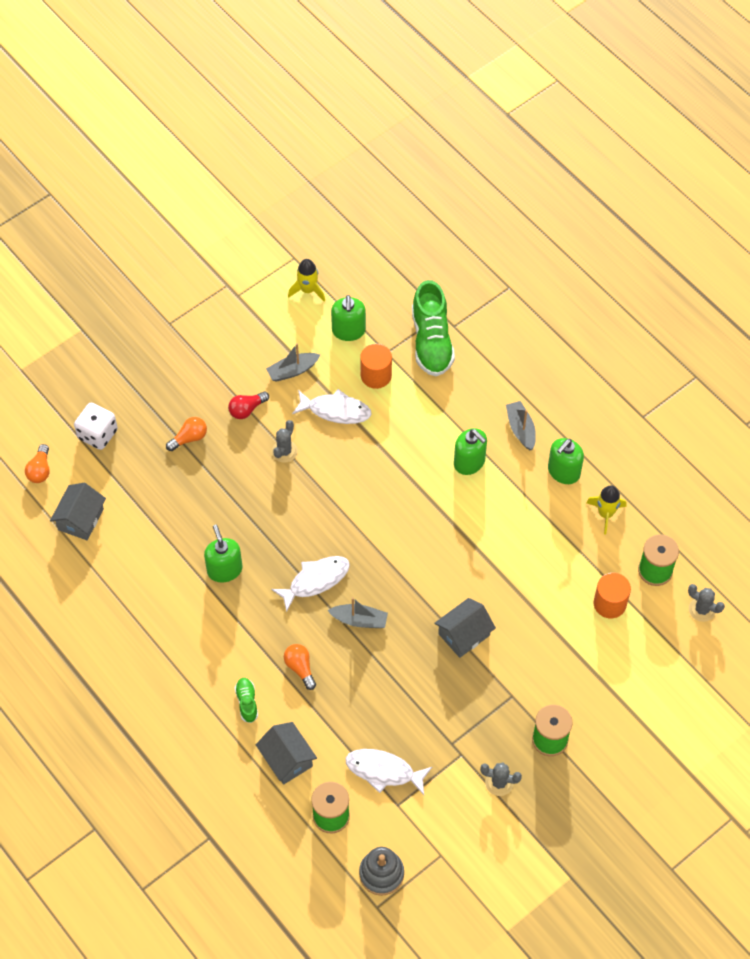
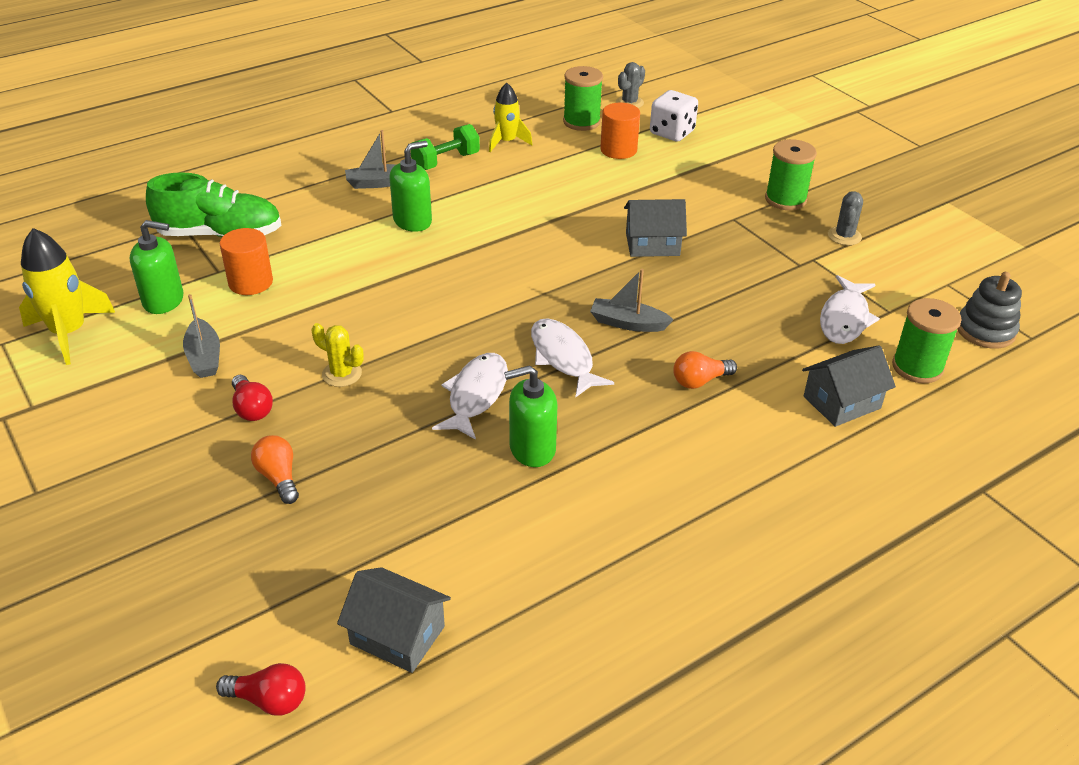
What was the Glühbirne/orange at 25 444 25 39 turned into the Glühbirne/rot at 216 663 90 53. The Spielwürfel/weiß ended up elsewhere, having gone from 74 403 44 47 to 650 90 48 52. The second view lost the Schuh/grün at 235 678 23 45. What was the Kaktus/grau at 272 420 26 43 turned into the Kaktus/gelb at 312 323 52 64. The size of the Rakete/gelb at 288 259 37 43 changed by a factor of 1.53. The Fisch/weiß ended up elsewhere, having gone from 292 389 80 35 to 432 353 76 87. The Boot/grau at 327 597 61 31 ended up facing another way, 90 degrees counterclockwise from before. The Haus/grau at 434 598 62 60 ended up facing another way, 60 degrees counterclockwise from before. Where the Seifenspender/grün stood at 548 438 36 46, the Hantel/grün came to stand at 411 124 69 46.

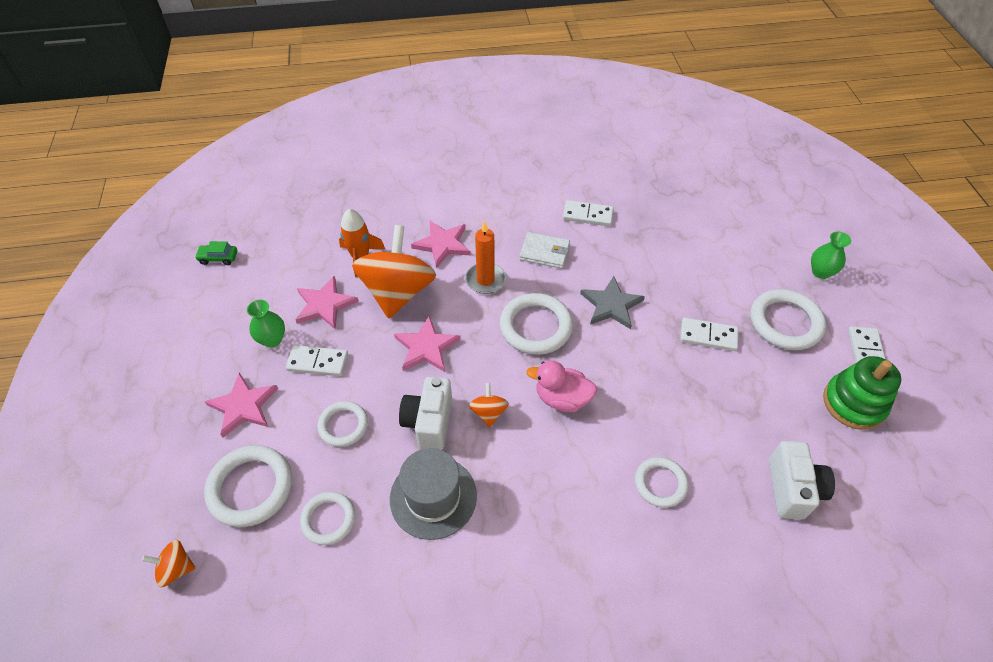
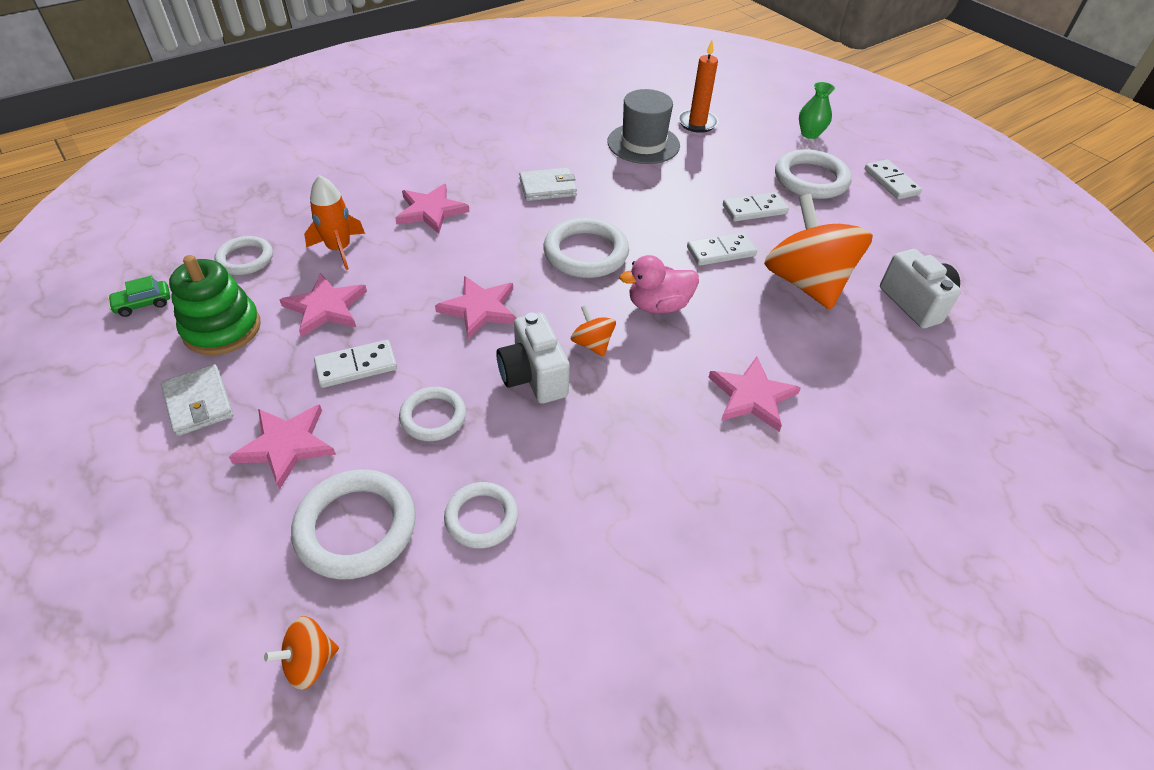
The second view lost the Vase/grün at 247 300 38 48. The Kreisel/orange ended up elsewhere, having gone from 352 225 84 93 to 764 194 109 116. The Hut/grau ended up elsewhere, having gone from 390 448 87 92 to 607 89 73 75. The Kerze/orange ended up elsewhere, having gone from 465 221 41 73 to 678 41 40 92. The Dominostein/weiß ended up elsewhere, having gone from 563 200 51 26 to 687 232 70 34. The second view lost the Stern/grau at 580 276 65 53. The Ring/weiß ended up elsewhere, having gone from 635 457 53 51 to 214 236 59 39. The Stapelspielzeug/grün ended up elsewhere, having gone from 823 356 78 74 to 169 255 92 100. The second view gained the Geldbörse/weiß at 161 364 72 72. The second view gained the Stern/rosa at 708 357 93 75.

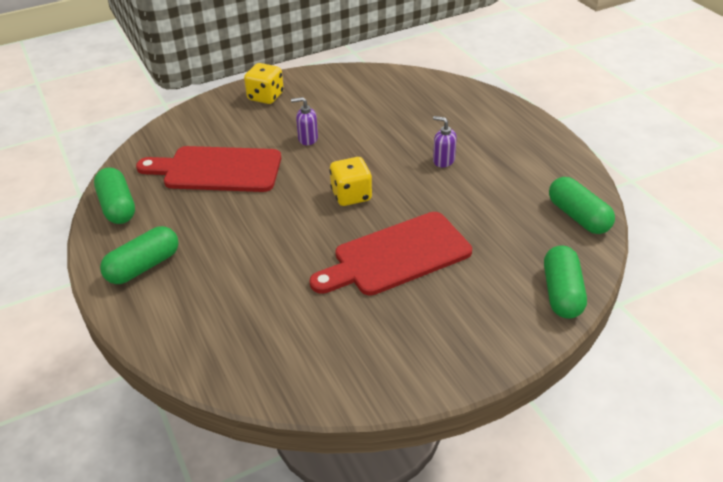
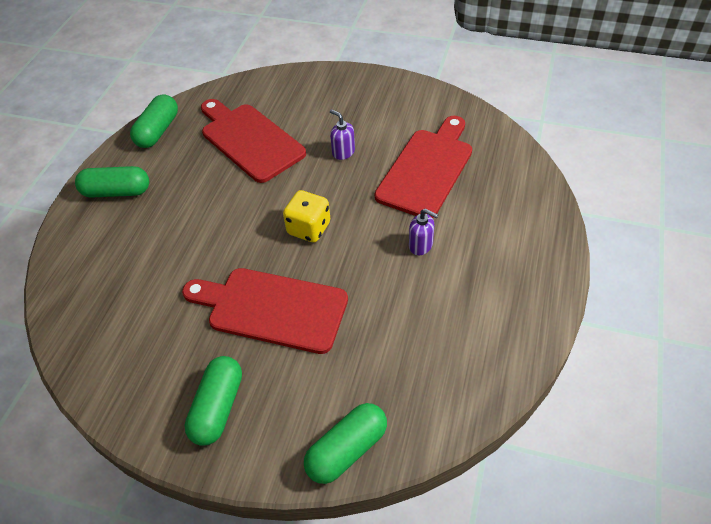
The second view lost the Spielwürfel/gelb at 244 63 40 41. The Seifenspender/lila at 433 116 24 51 ended up facing another way, 135 degrees clockwise from before. The Kapsel/grün ended up elsewhere, having gone from 549 177 66 57 to 184 356 58 90. The second view gained the Schneidebrett/rot at 375 116 97 102.

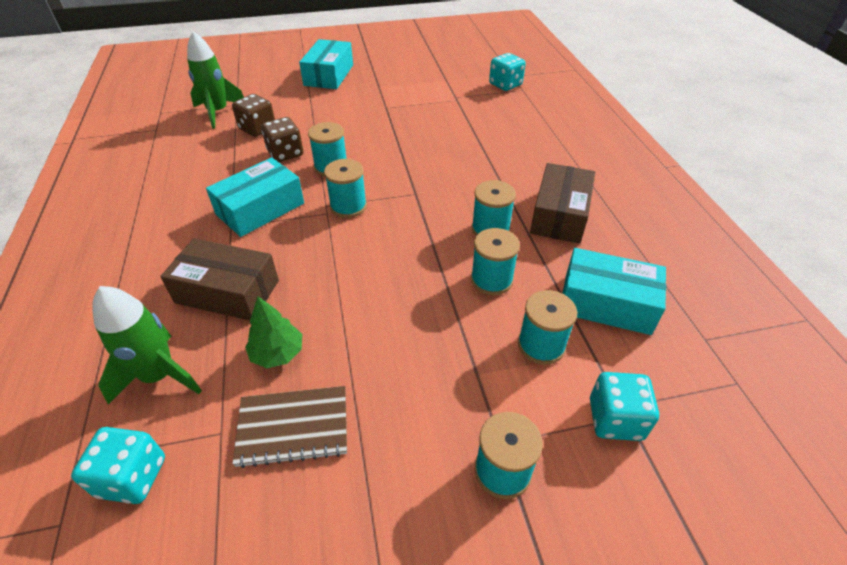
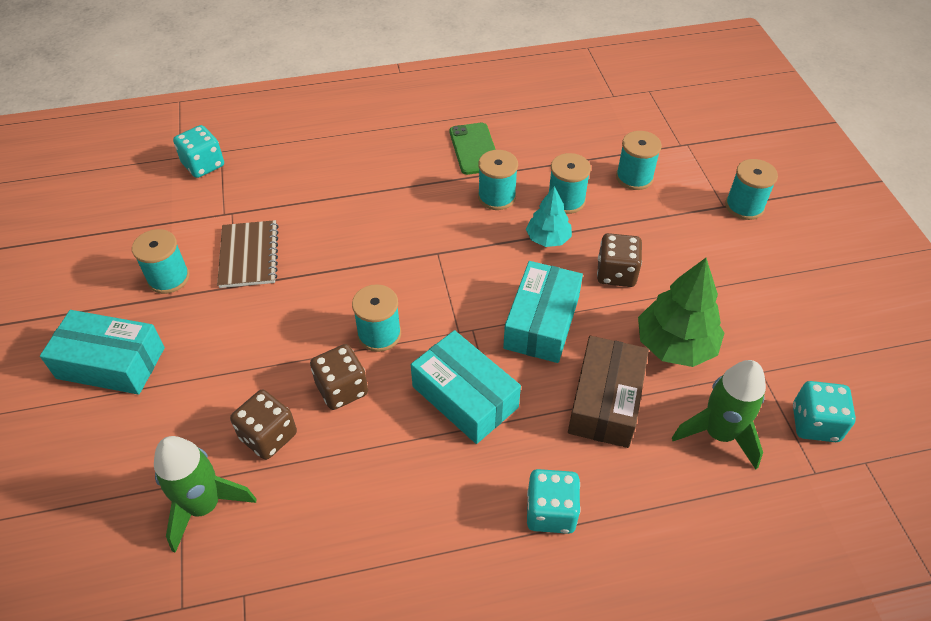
The Notizbuch/braun ended up elsewhere, having gone from 232 386 115 82 to 217 220 62 68. The size of the Baum/grün at 245 297 57 71 changed by a factor of 1.64. The Garnrolle/türkis ended up elsewhere, having gone from 324 159 43 59 to 132 229 58 65. Where the Schachtel/braun stood at 530 163 65 81, the Handy/grün came to stand at 450 123 46 52. The Schachtel/türkis ended up elsewhere, having gone from 562 248 104 87 to 503 261 80 102. The Spielwürfel/türkis ended up elsewhere, having gone from 590 372 69 69 to 527 469 54 65. The second view gained the Baum/türkis at 526 186 46 61. The second view gained the Spielwürfel/braun at 597 233 45 54.

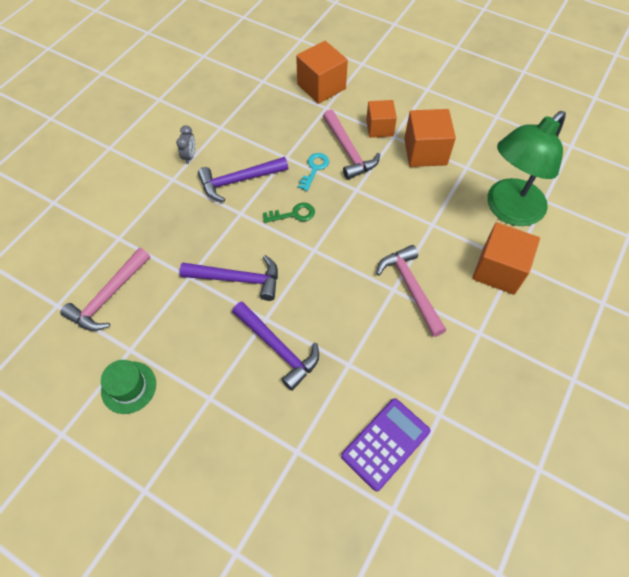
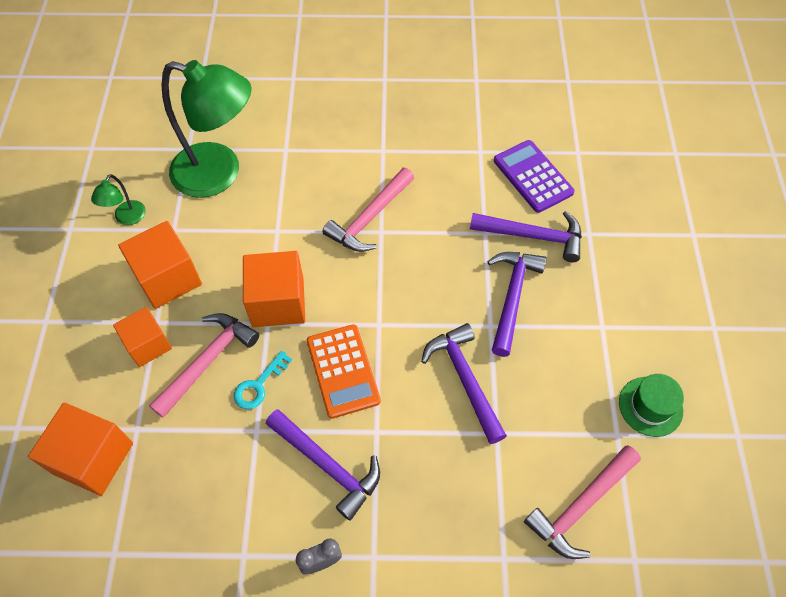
The Hammer/rosa at 60 248 90 83 ended up facing another way, 135 degrees clockwise from before. Where the Schlüssel/grün stood at 263 203 52 20, the Taschenrechner/orange came to stand at 307 324 74 95. The Schlüssel/türkis at 298 153 31 38 ended up facing another way, 45 degrees counterclockwise from before. The Taschenrechner/lila at 341 398 90 93 ended up facing another way, 45 degrees clockwise from before. The Kubus/orange ended up elsewhere, having gone from 472 222 68 73 to 243 251 62 76. The second view gained the Lampe/grün at 91 174 55 51. The second view gained the Hammer/lila at 470 211 112 51.

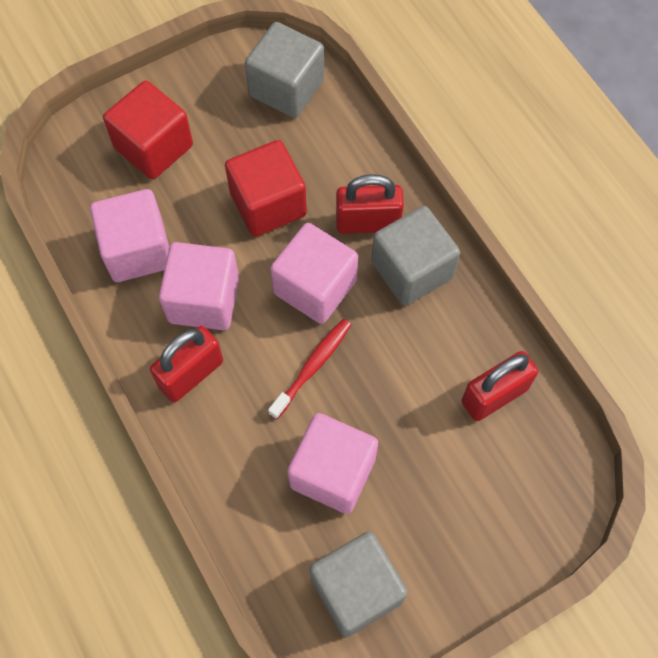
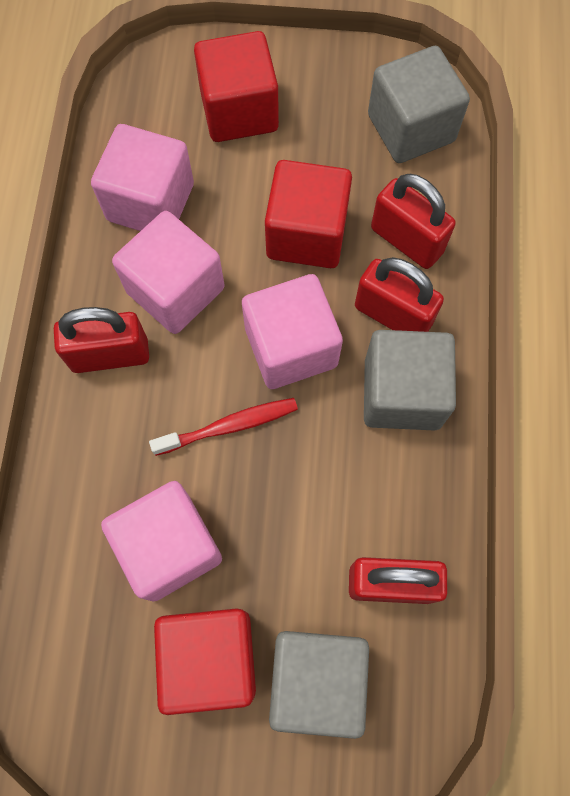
The Kubus/grau ended up elsewhere, having gone from 310 532 98 105 to 269 631 100 108. The second view gained the Kubus/rot at 154 608 102 107. The second view gained the Vorhängeschloss/rot at 371 174 85 95.

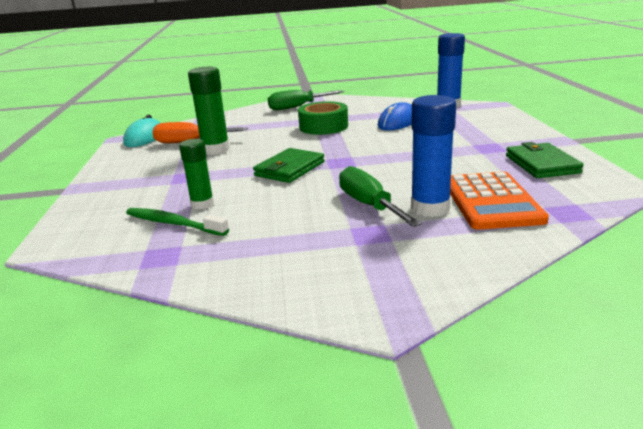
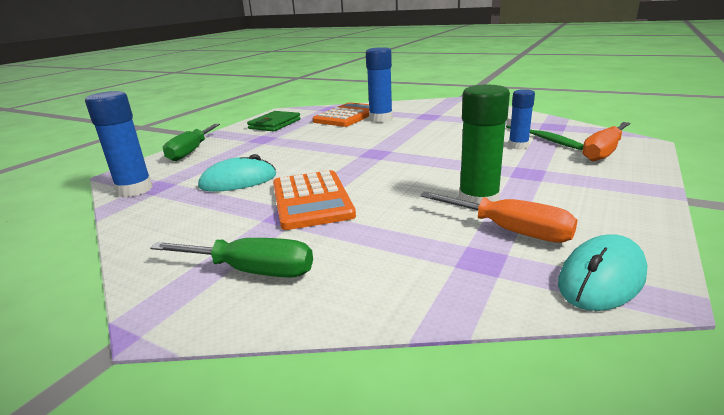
What was the Klebestift/grün at 179 139 35 70 turned into the Klebestift/blau at 508 89 27 60. The second view lost the Geldbörse/grün at 253 148 71 35. Where the Klebeband/grün stood at 298 101 50 34, the Taschenrechner/orange came to stand at 273 170 83 60. The Schraubenzieher/grün ended up elsewhere, having gone from 339 166 83 61 to 163 124 57 37. What was the Computermaus/blau at 378 102 34 28 turned into the Computermaus/türkis at 198 154 78 38. The second view gained the Schraubenzieher/orange at 582 122 49 39.

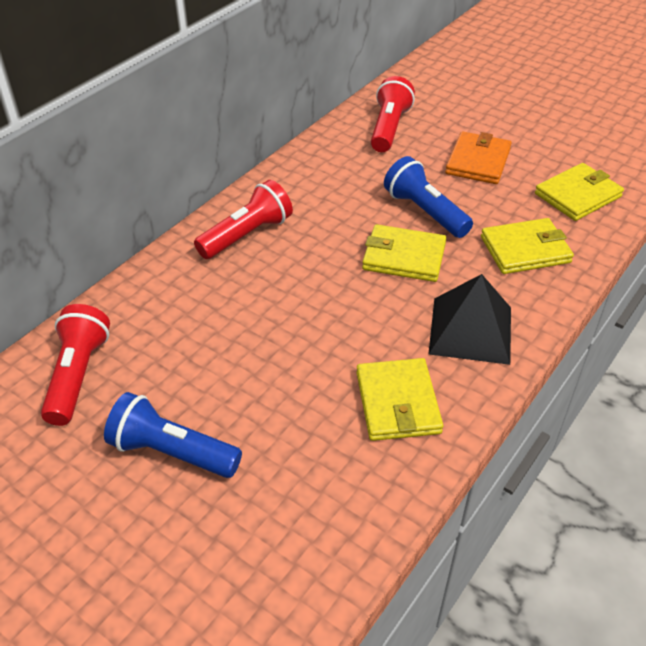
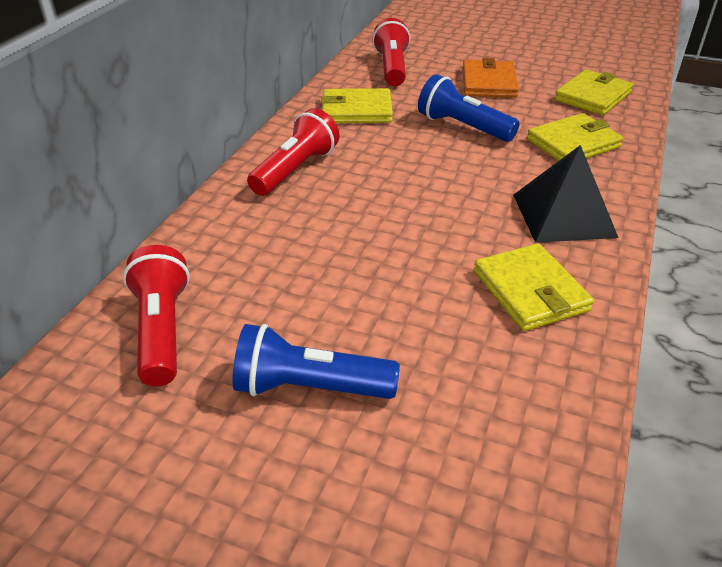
The Geldbörse/gelb ended up elsewhere, having gone from 362 224 84 58 to 321 88 72 35.

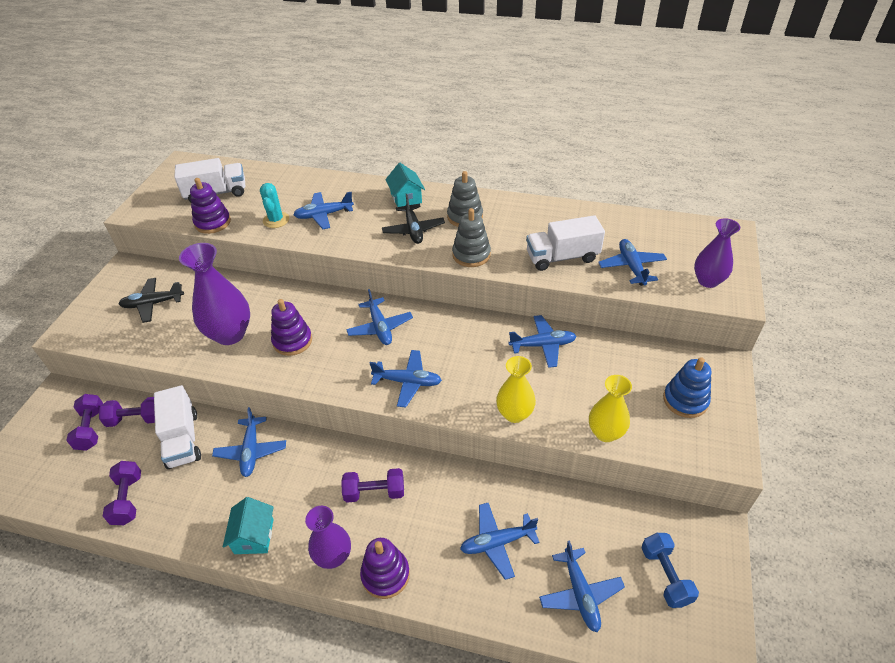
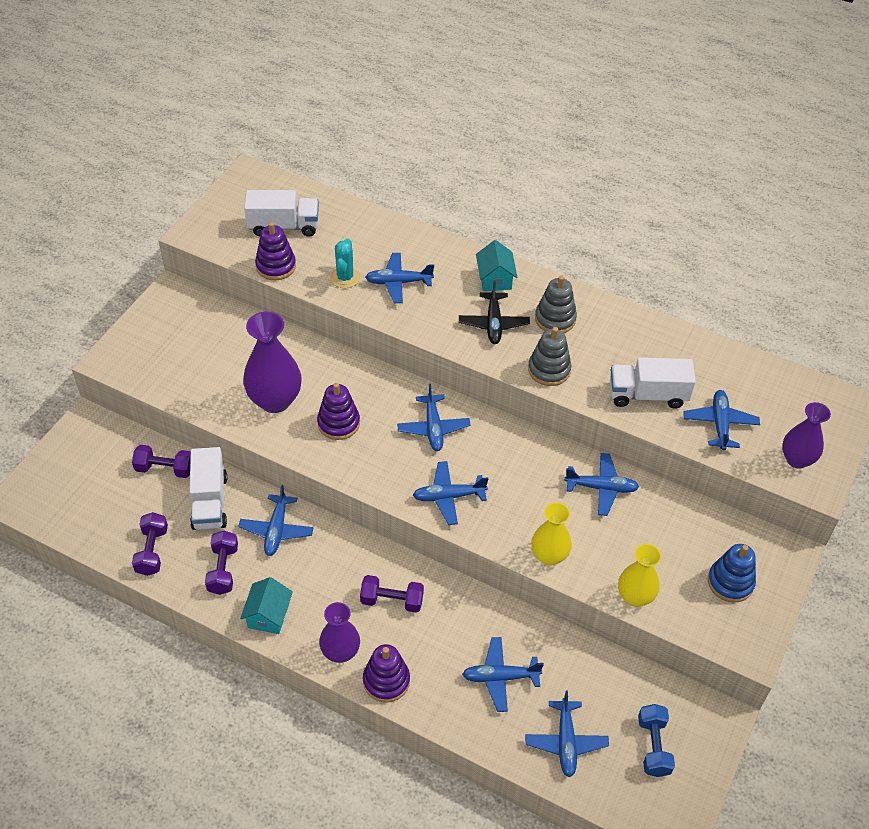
The Hantel/lila ended up elsewhere, having gone from 66 394 37 57 to 205 531 33 64. The second view lost the Flugzeug/schwarz at 119 278 65 45. The Flugzeug/blau at 370 350 72 58 ended up facing another way, 150 degrees clockwise from before.

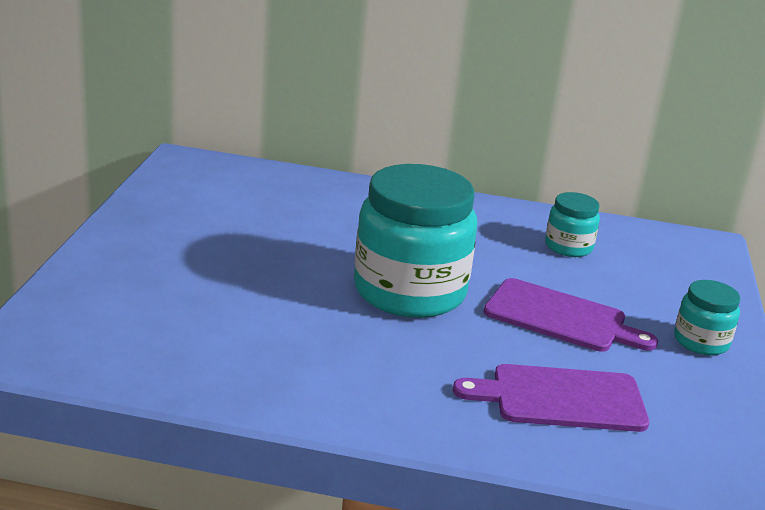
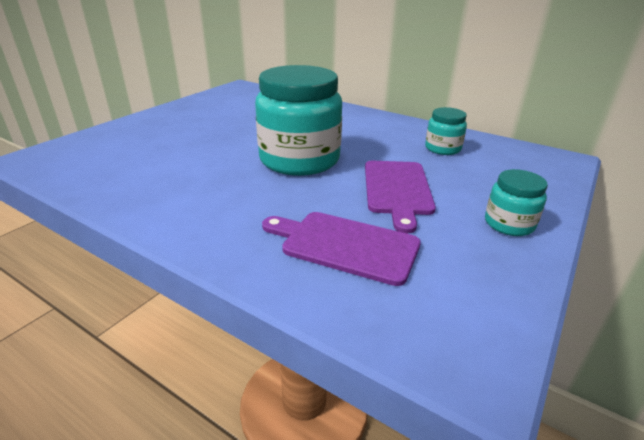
The Schneidebrett/lila at 484 278 174 74 ended up facing another way, 45 degrees clockwise from before.

